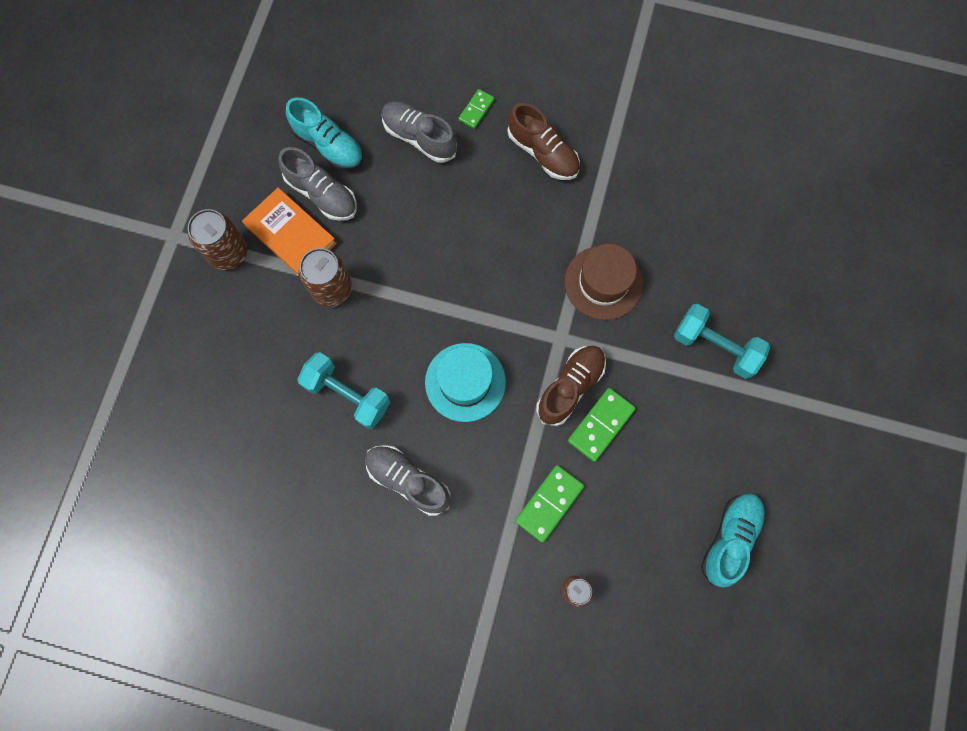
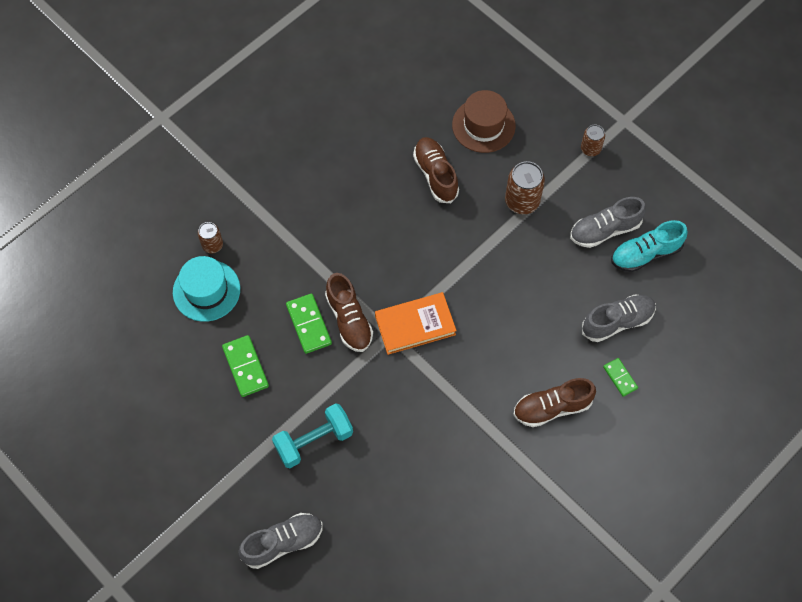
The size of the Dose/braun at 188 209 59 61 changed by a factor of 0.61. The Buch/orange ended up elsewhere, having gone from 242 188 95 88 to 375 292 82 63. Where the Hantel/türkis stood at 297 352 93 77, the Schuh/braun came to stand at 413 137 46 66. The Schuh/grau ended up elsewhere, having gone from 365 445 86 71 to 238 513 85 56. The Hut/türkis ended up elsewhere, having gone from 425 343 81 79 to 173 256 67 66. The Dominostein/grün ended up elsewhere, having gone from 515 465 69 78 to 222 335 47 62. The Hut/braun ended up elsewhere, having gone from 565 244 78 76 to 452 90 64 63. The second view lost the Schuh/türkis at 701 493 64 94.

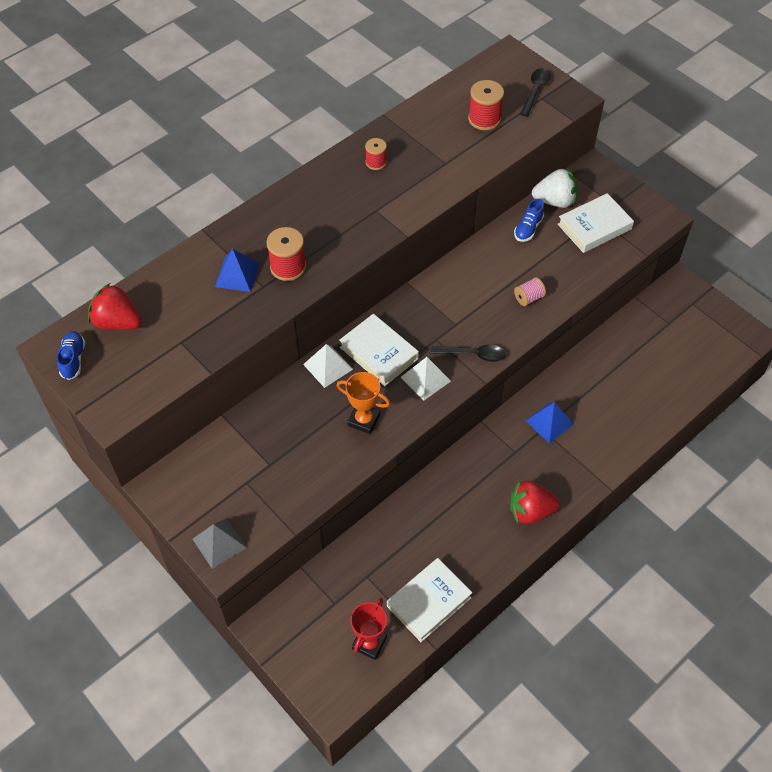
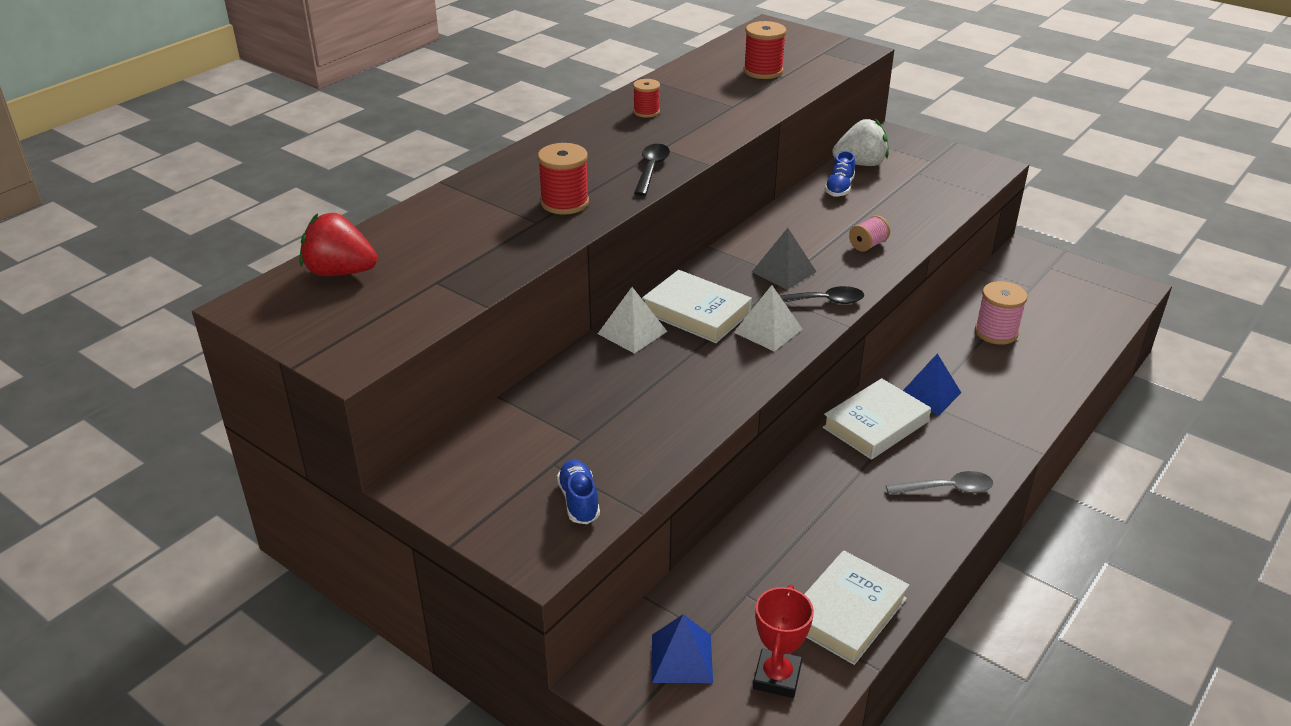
The Schuh/blau ended up elsewhere, having gone from 57 331 28 49 to 557 459 43 65. The Pyramide/grau ended up elsewhere, having gone from 193 518 54 51 to 752 228 64 62. The Pyramide/blau ended up elsewhere, having gone from 215 249 45 43 to 652 614 61 69. The second view lost the Pokal/orange at 337 372 53 62. Where the Erdbeere/rot stood at 510 481 50 43, the Löffel/grau came to stand at 886 471 107 24. The Löffel/schwarz ended up elsewhere, having gone from 520 68 31 49 to 634 144 36 52. The Buch/weiß ended up elsewhere, having gone from 558 193 76 60 to 823 378 108 82. The second view gained the Garnrolle/rosa at 975 281 53 64.

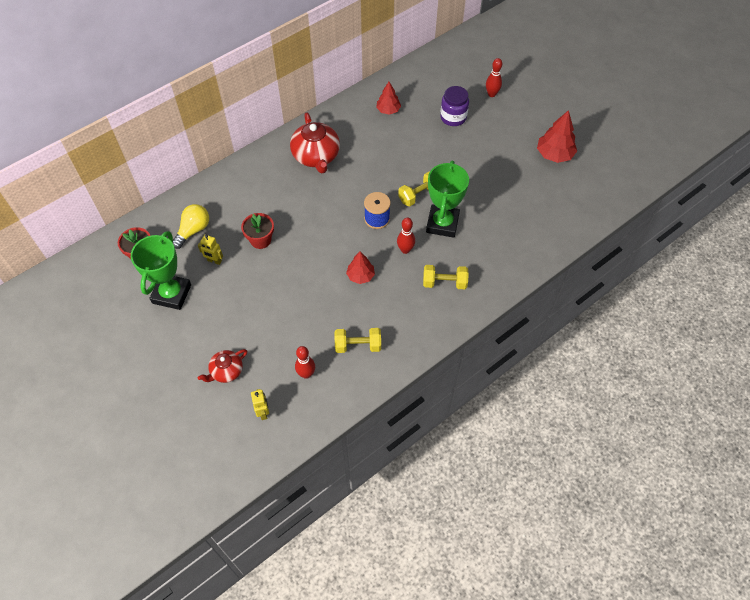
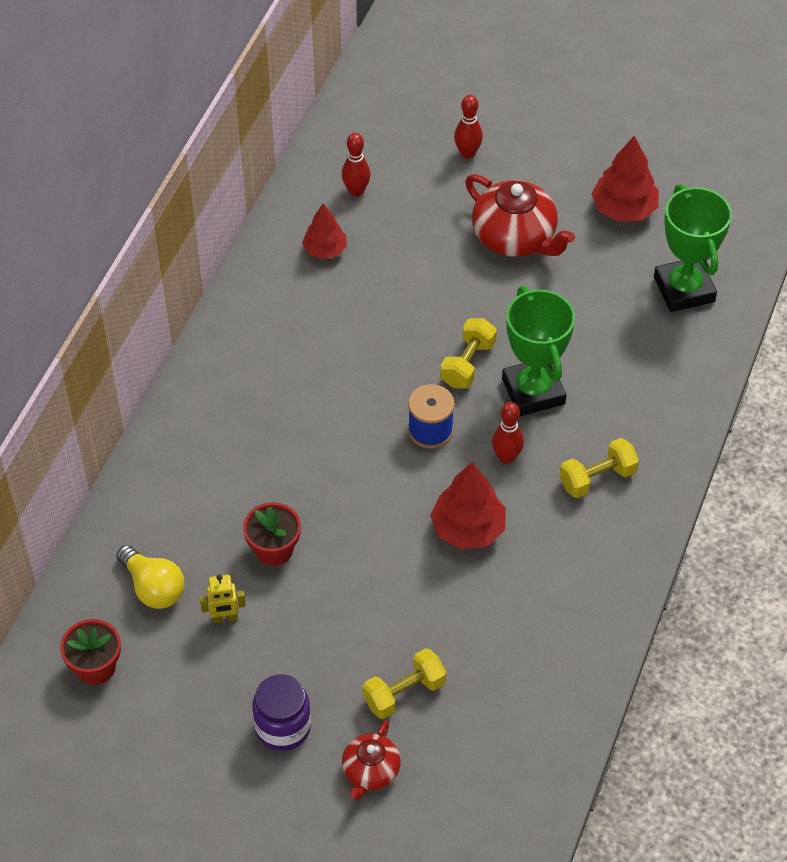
The Pokal/grün ended up elsewhere, having gone from 131 231 60 79 to 654 184 78 128. The Glühbirne/gelb at 173 204 36 45 ended up facing another way, 135 degrees clockwise from before. The second view lost the Roboter/gelb at 251 389 18 31. The Teekanne/rot ended up elsewhere, having gone from 290 113 50 60 to 465 174 110 83. The Bowlingkegel/rot ended up elsewhere, having gone from 295 346 20 33 to 342 133 28 64. The Hantel/gelb ended up elsewhere, having gone from 335 328 46 25 to 363 648 83 71. The size of the Baum/rot at 346 252 29 32 changed by a factor of 1.53. The Einmachglas/lila ended up elsewhere, having gone from 440 86 29 40 to 252 675 59 76.

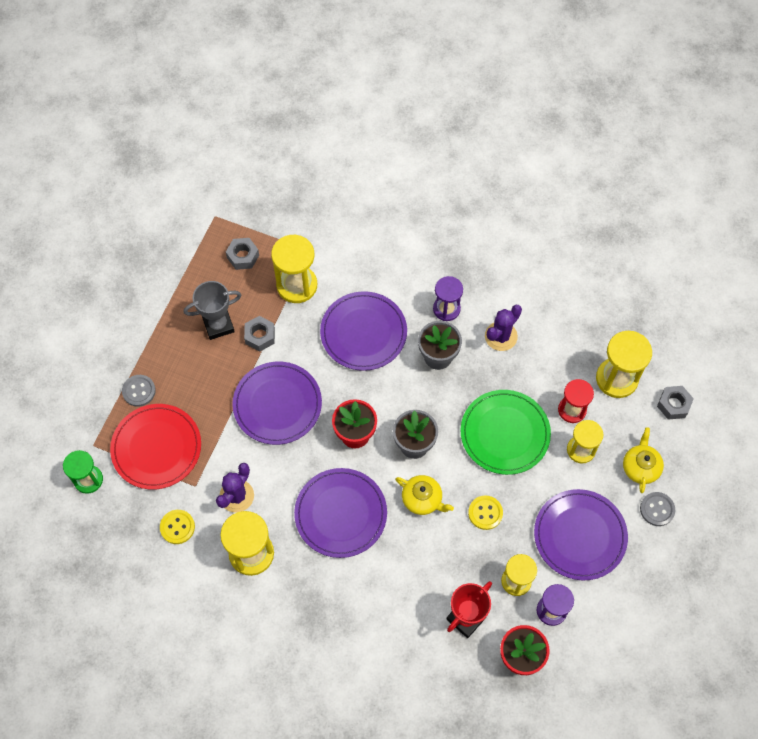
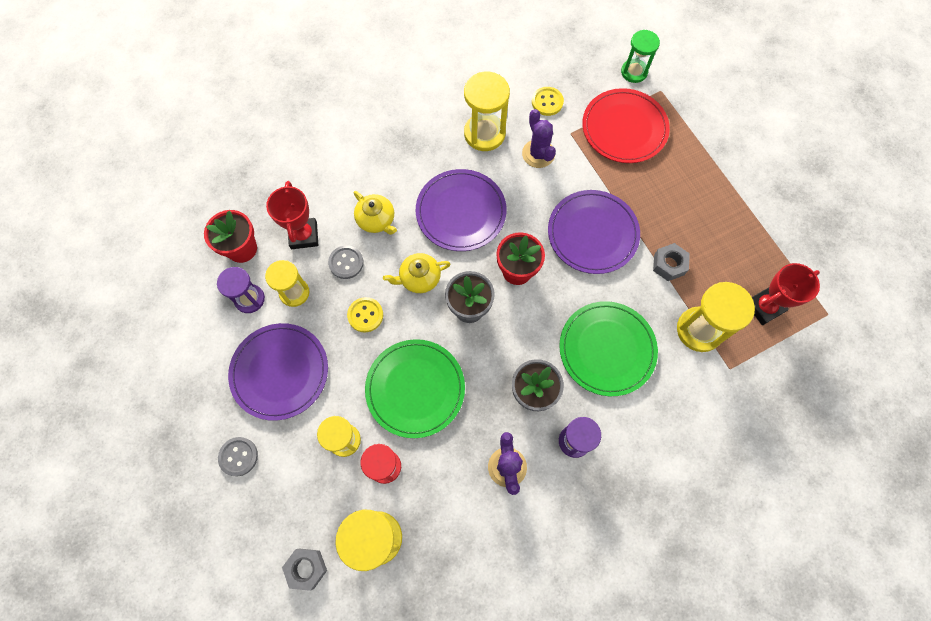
The Knopf/grau ended up elsewhere, having gone from 122 375 34 32 to 328 245 36 34. The second view lost the Pokal/grau at 184 281 57 59. Where the Sechskantmutter/grau stood at 226 238 33 32, the Pokal/rot came to stand at 752 263 68 62. What was the Teller/lila at 320 291 87 80 turned into the Teller/grün at 559 301 99 95. The Teekanne/gelb ended up elsewhere, having gone from 623 427 41 66 to 354 191 43 44.

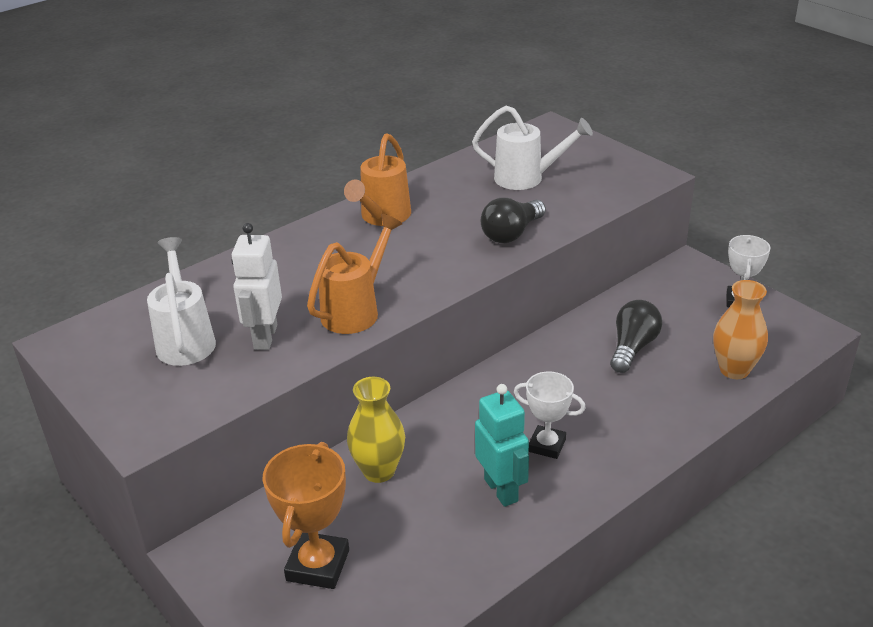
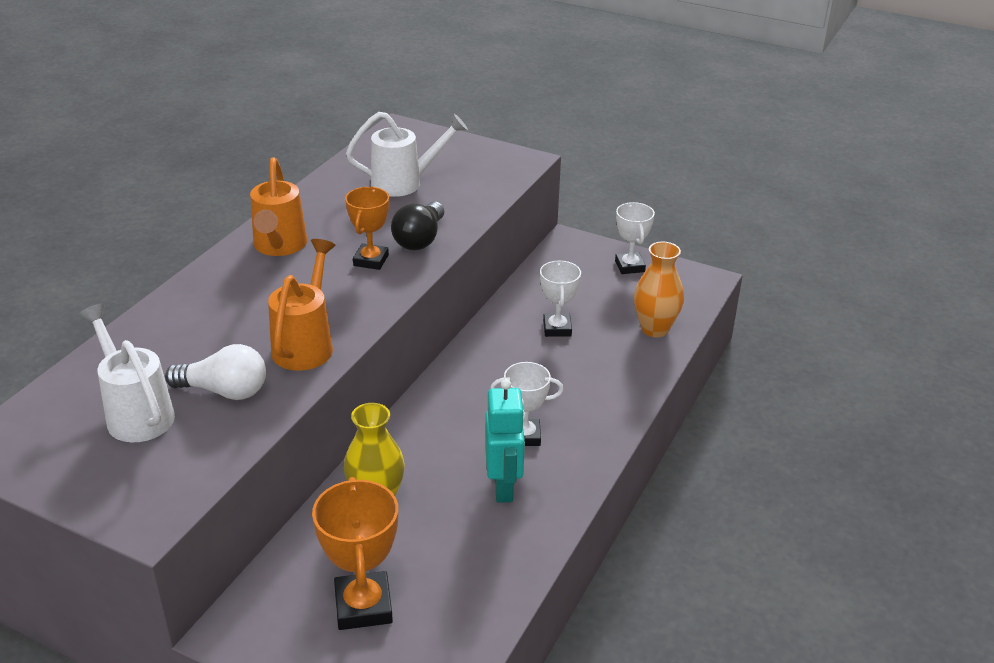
Where the Roboter/weiß stood at 232 223 50 127, the Glühbirne/weiß came to stand at 165 344 101 56. The Roboter/türkis at 475 384 54 123 ended up facing another way, 45 degrees clockwise from before. Where the Glühbirne/schwarz stood at 610 300 52 73, the Pokal/weiß came to stand at 540 261 41 76. The second view gained the Pokal/orange at 345 187 44 83.

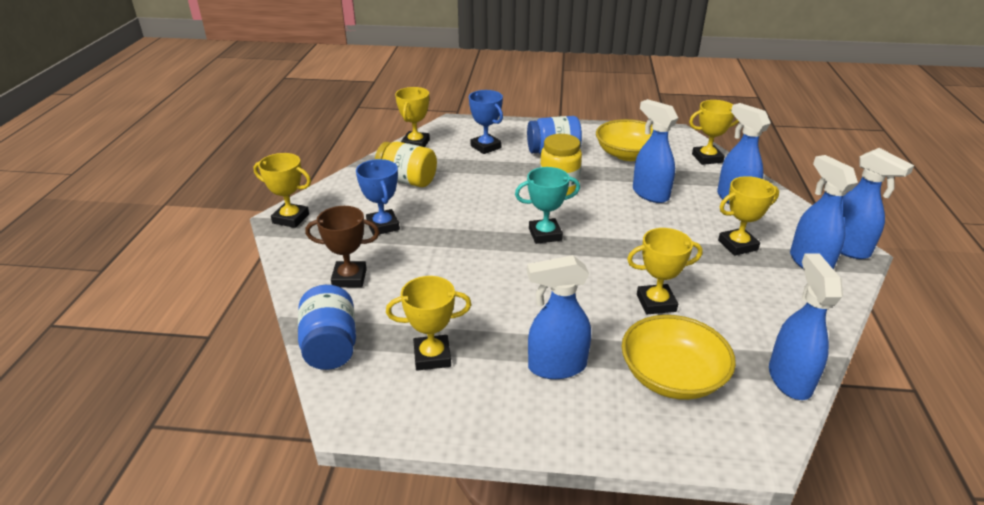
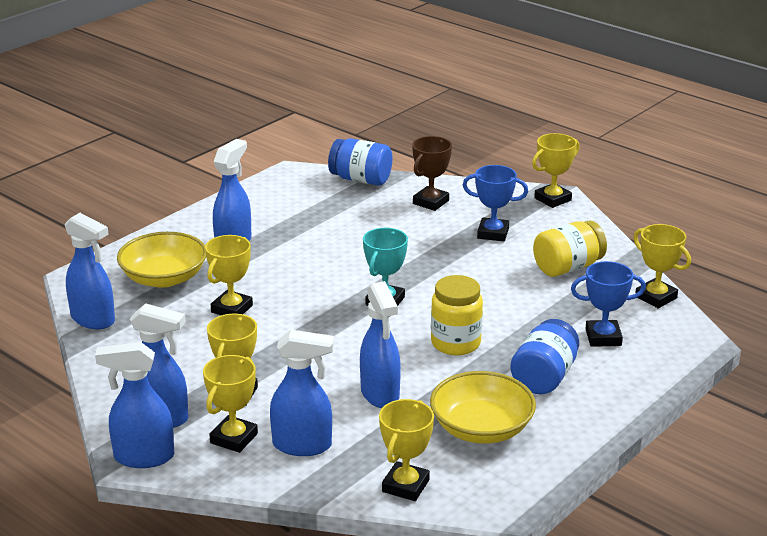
The Pokal/gelb ended up elsewhere, having gone from 386 276 86 95 to 203 355 55 98. The Sprühflasche/blau at 633 99 45 104 ended up facing another way, 75 degrees clockwise from before.

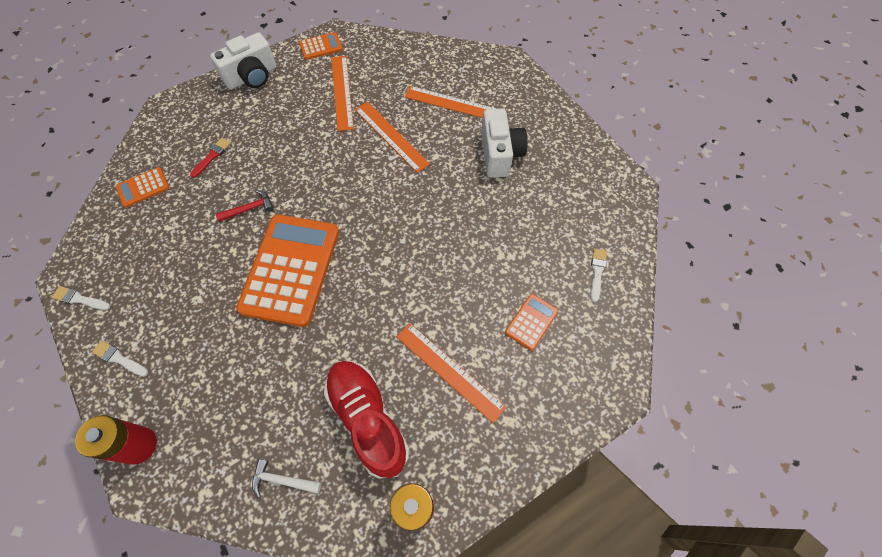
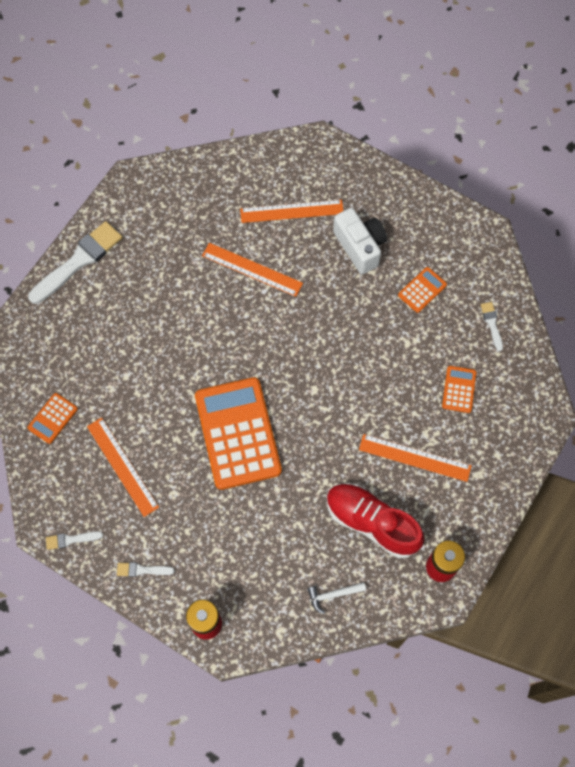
The second view lost the Pinsel/rot at 190 138 41 40. Where the Kamera/weiß stood at 210 32 67 58, the Pinsel/weiß came to stand at 28 221 95 83. The second view lost the Hammer/rot at 215 190 59 32. The Taschenrechner/orange ended up elsewhere, having gone from 299 32 44 28 to 398 267 49 46. The Lineal/orange ended up elsewhere, having gone from 331 56 23 75 to 87 417 72 100.

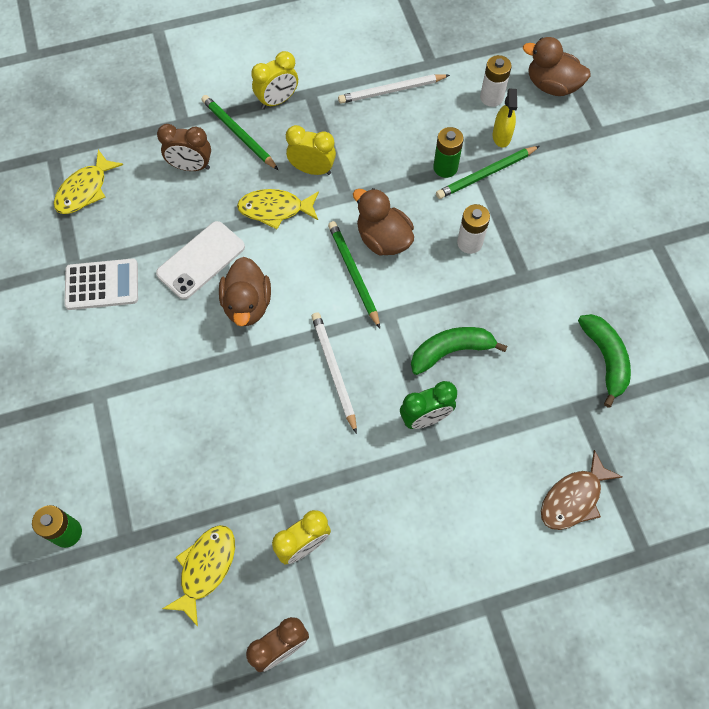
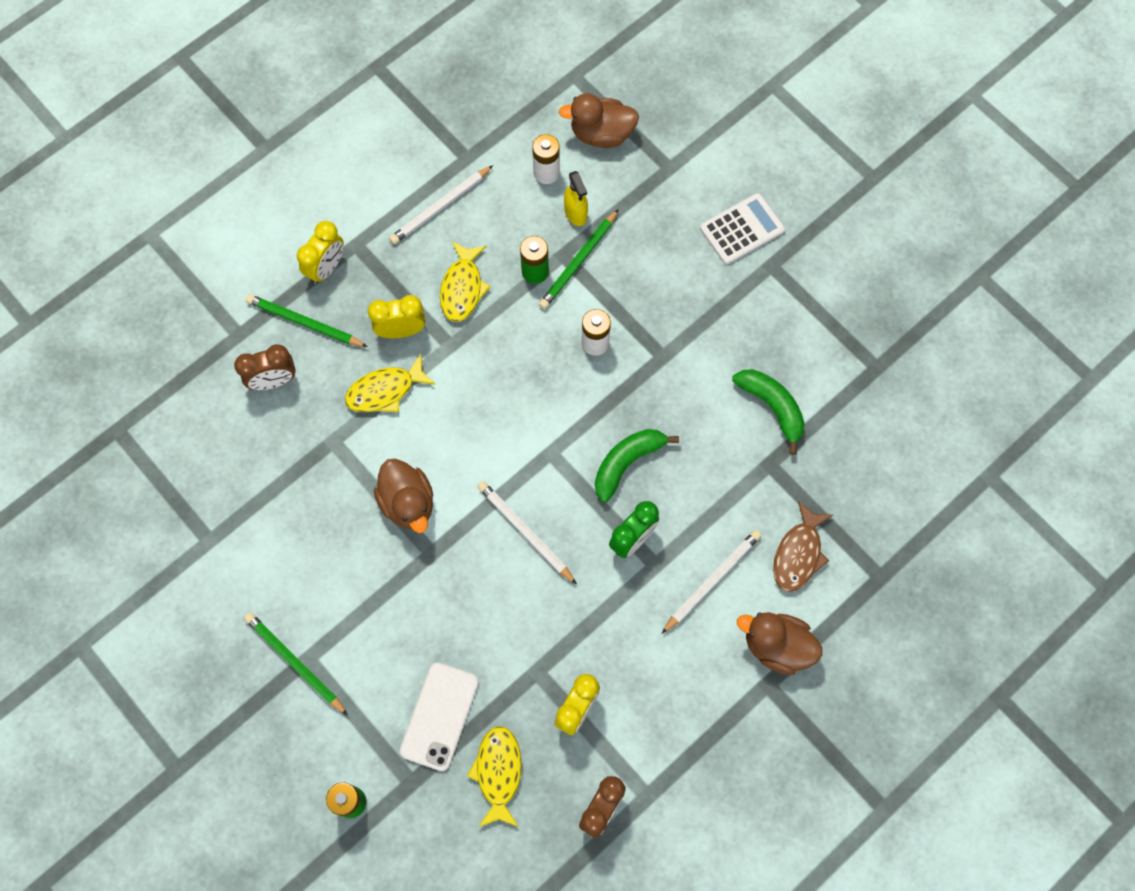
The Fisch/gelb ended up elsewhere, having gone from 54 150 69 64 to 440 242 51 80. The Taschenrechner/weiß ended up elsewhere, having gone from 64 258 74 52 to 700 193 85 72. The Handy/weiß ended up elsewhere, having gone from 156 221 89 78 to 400 663 79 108. The Bleistift/grün ended up elsewhere, having gone from 328 221 52 107 to 244 612 104 103. The Ente/braun ended up elsewhere, having gone from 353 188 61 67 to 737 612 85 63. The second view gained the Bleistift/weiß at 661 530 100 104.

